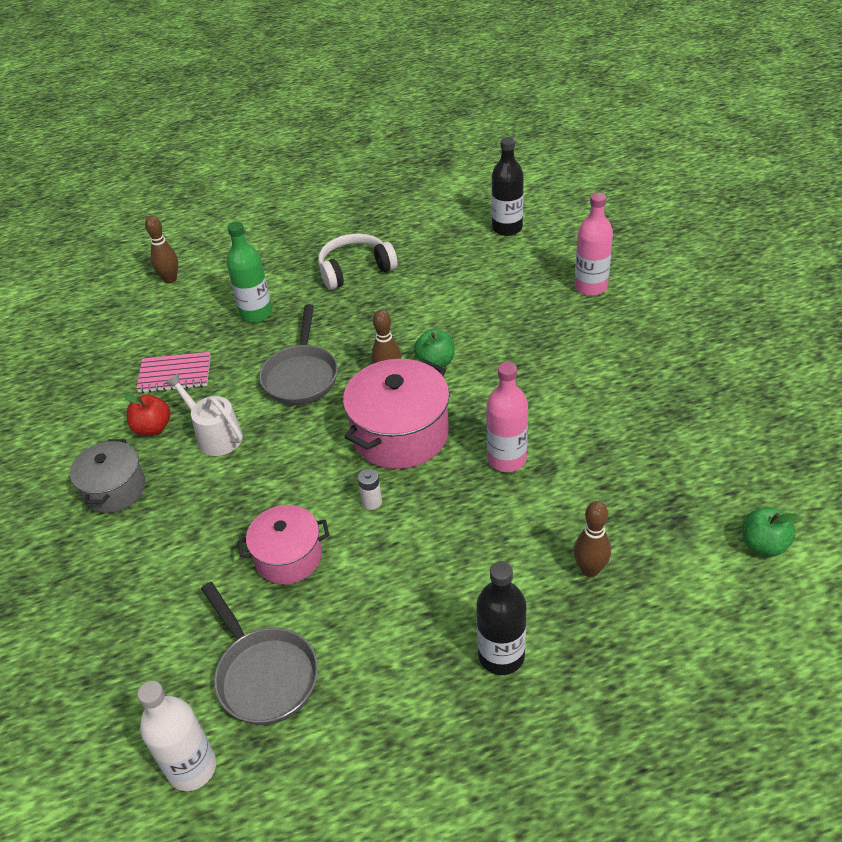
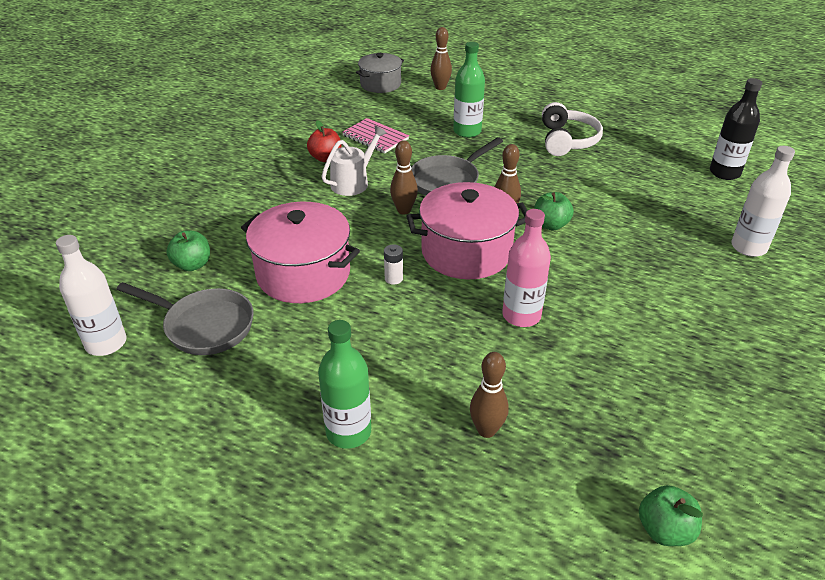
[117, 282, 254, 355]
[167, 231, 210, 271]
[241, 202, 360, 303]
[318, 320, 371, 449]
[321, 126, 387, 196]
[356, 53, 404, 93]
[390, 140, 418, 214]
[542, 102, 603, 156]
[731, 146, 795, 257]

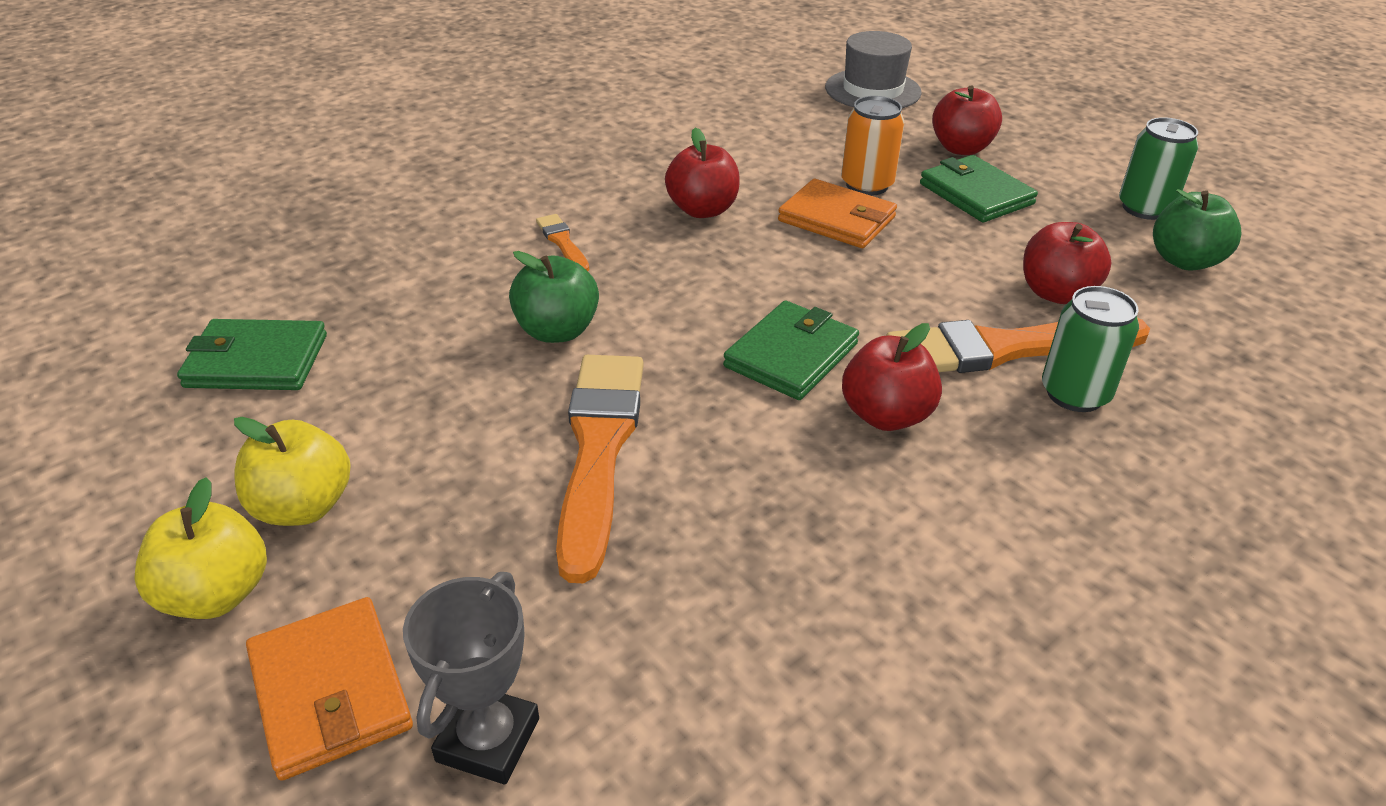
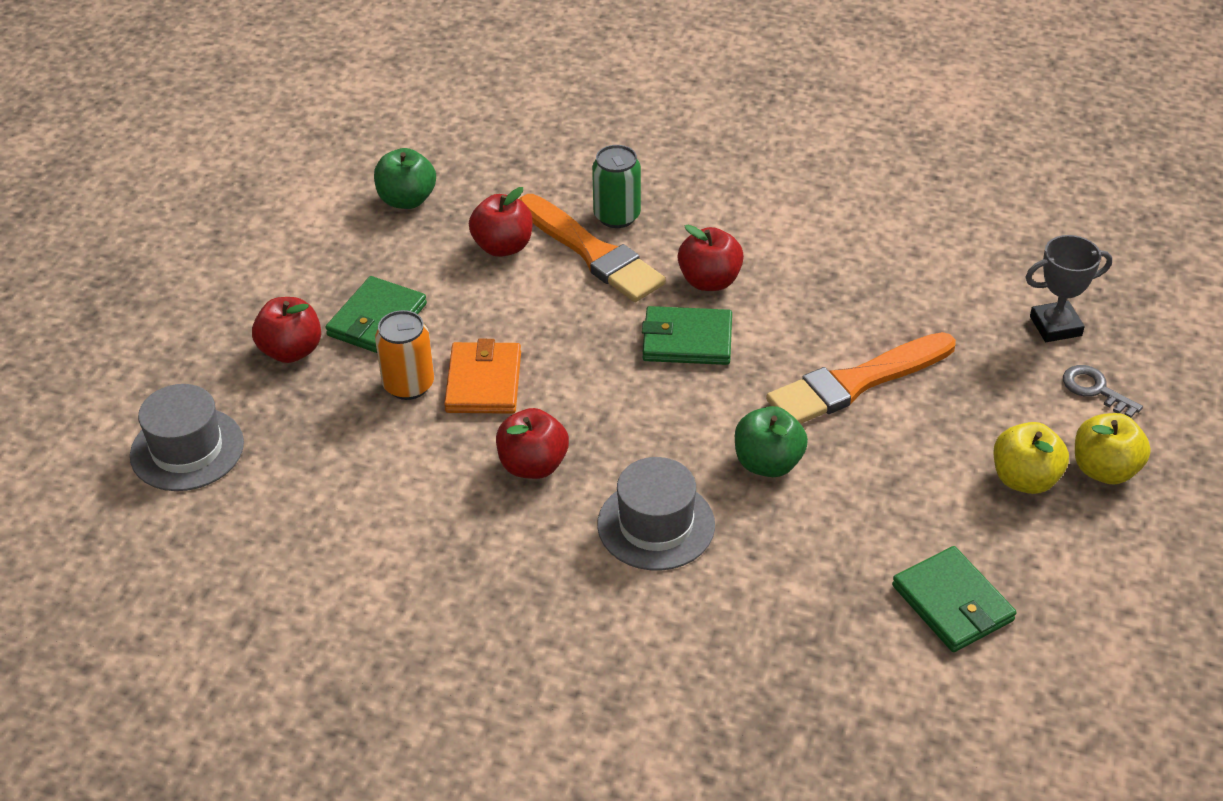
[597, 457, 715, 570]
[1063, 365, 1143, 418]
[1119, 117, 1198, 220] (first image)

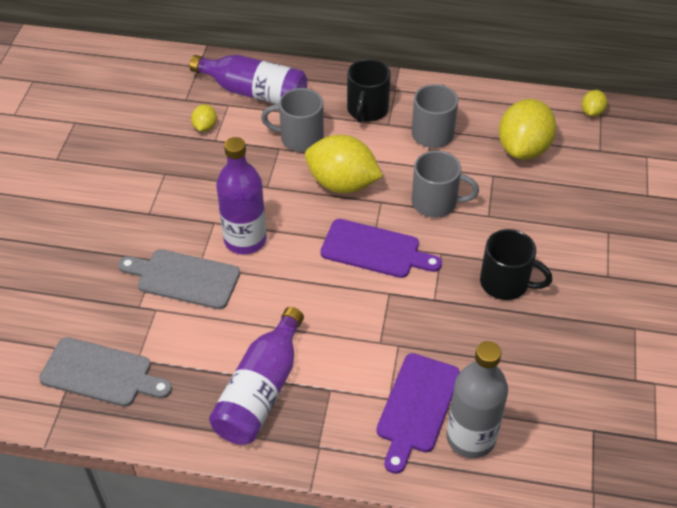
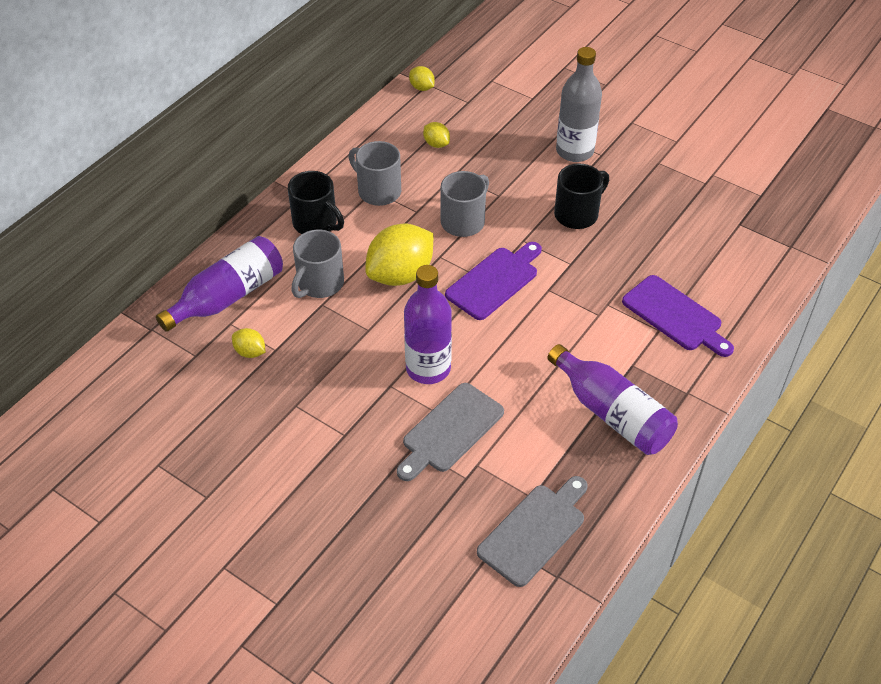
[423, 122, 450, 148]
[556, 47, 602, 162]

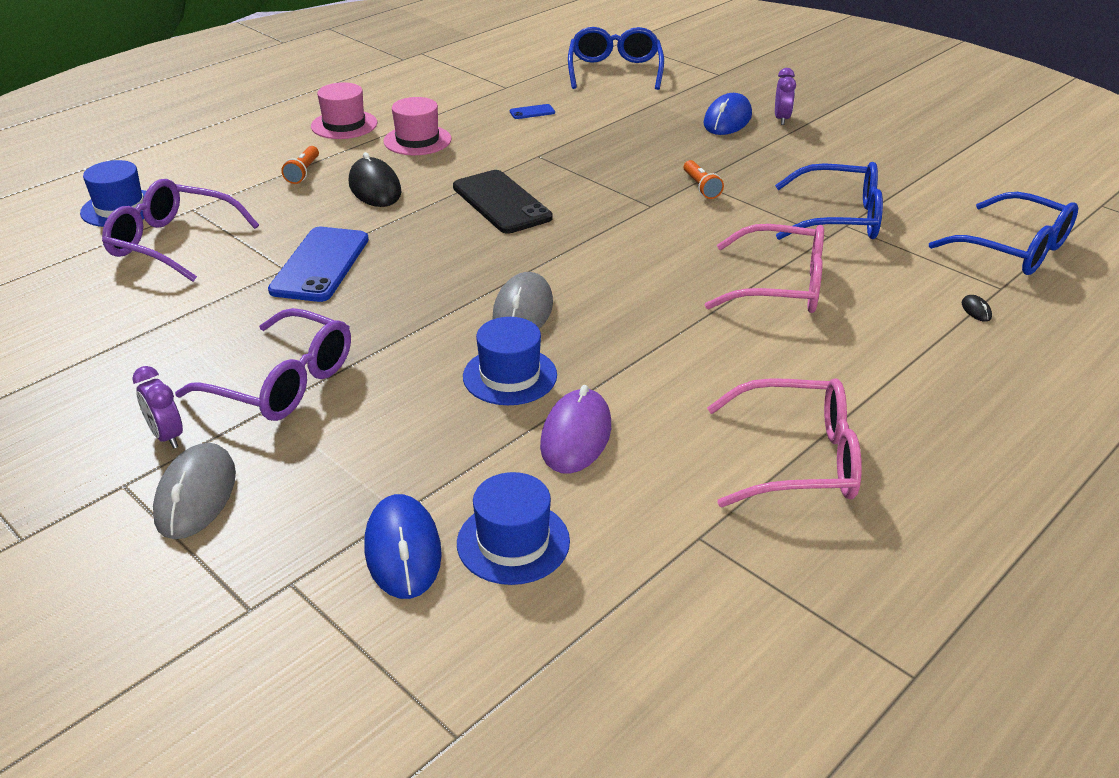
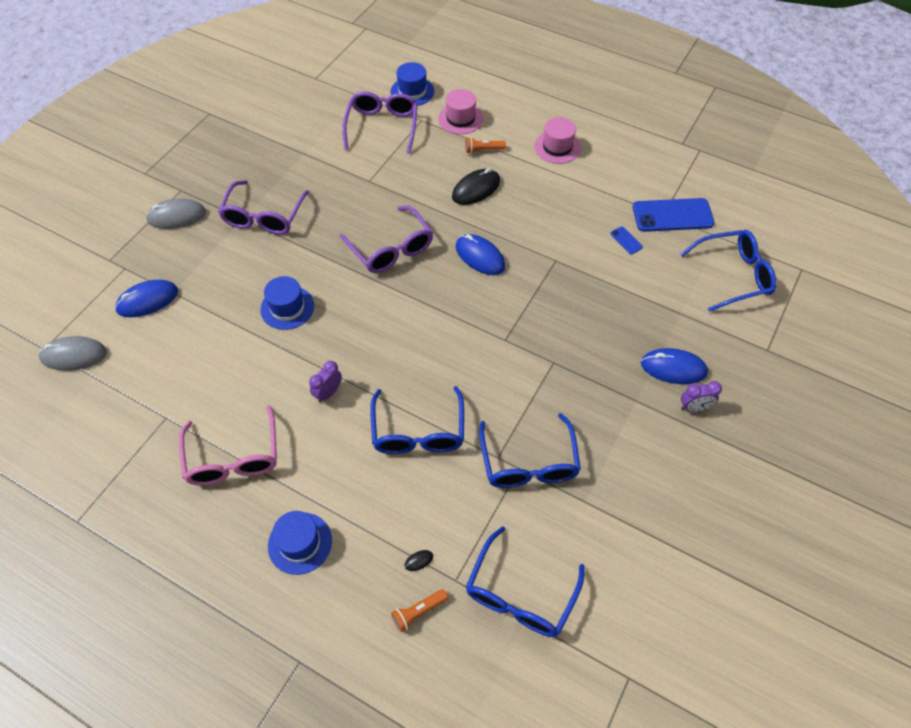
[39, 336, 107, 371]
[268, 511, 332, 575]
[309, 361, 342, 403]
[340, 206, 433, 273]
[370, 386, 464, 454]
[391, 589, 448, 633]
[438, 89, 483, 134]
[456, 234, 506, 275]
[633, 198, 715, 232]
[540, 385, 611, 474] (first image)

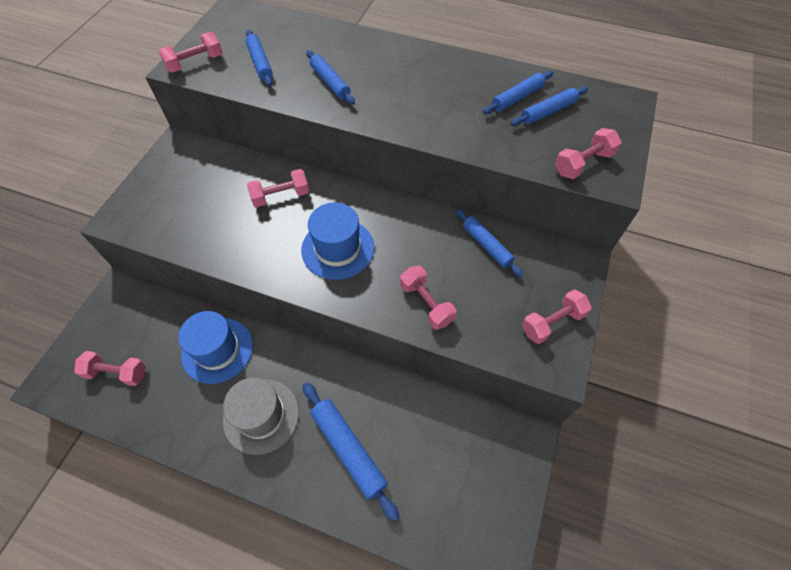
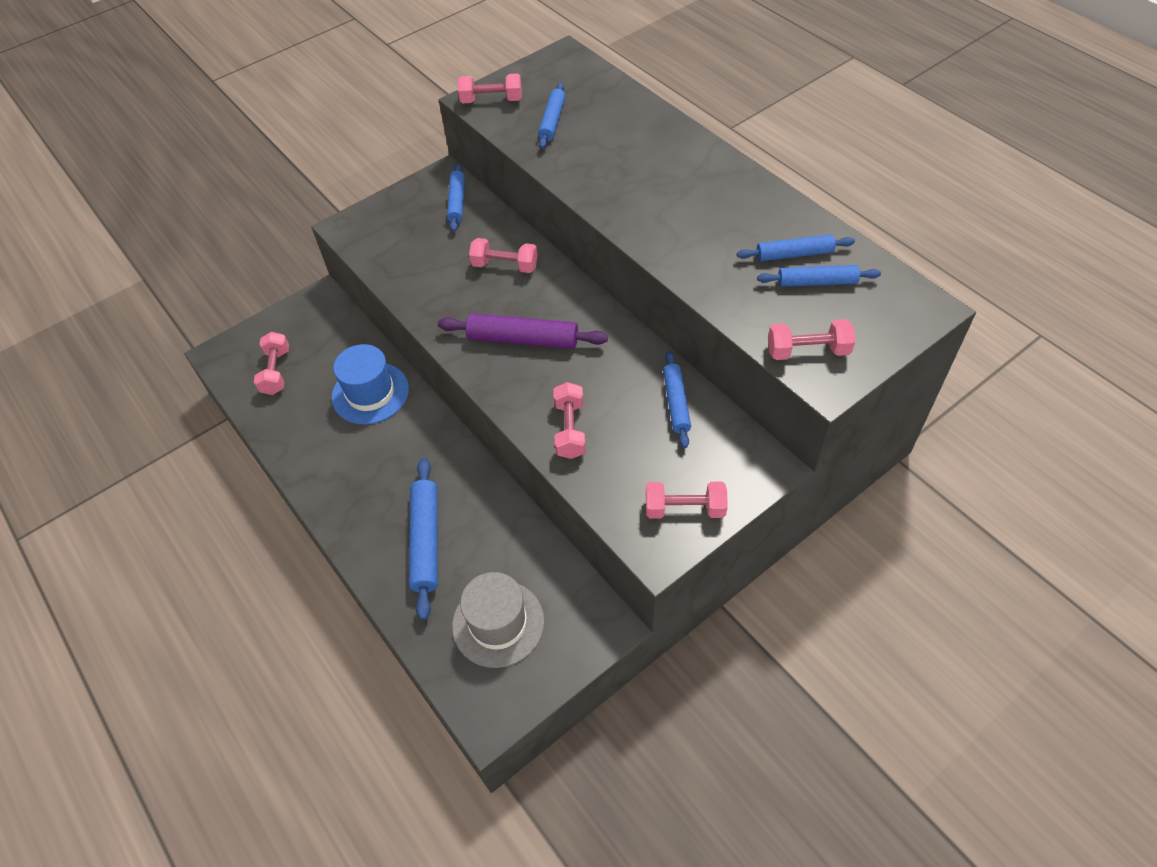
[254, 332, 289, 395]
[438, 313, 608, 349]
[447, 163, 465, 232]
[452, 572, 544, 668]

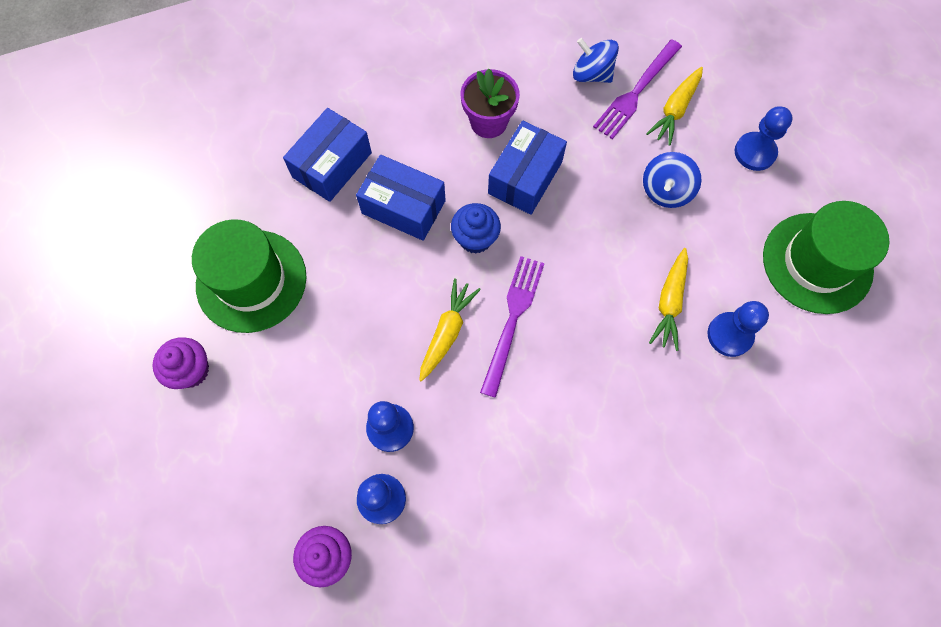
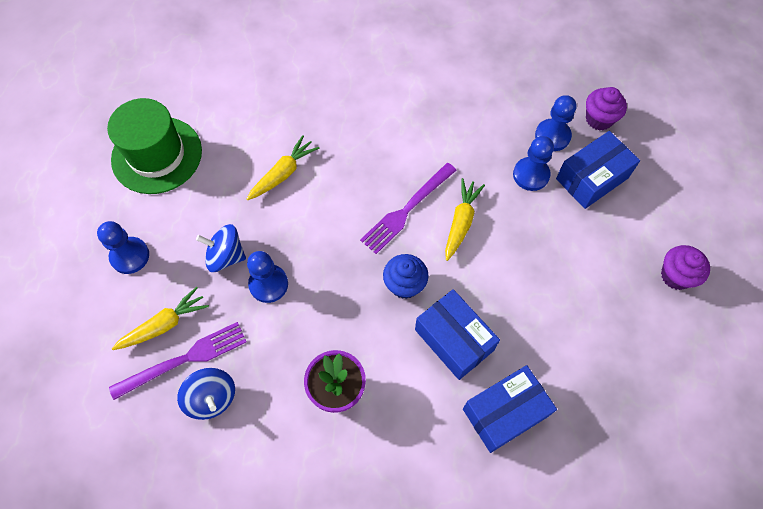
[196, 224, 246, 272]
[247, 251, 288, 303]
[445, 178, 485, 261]
[556, 131, 640, 209]
[192, 219, 307, 333] (first image)

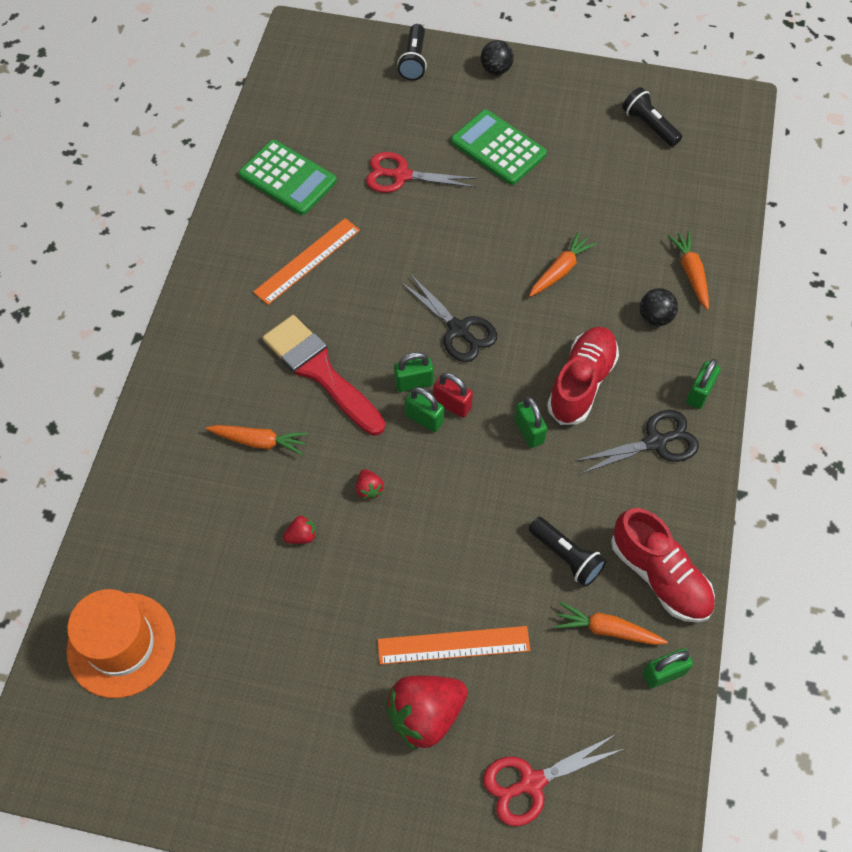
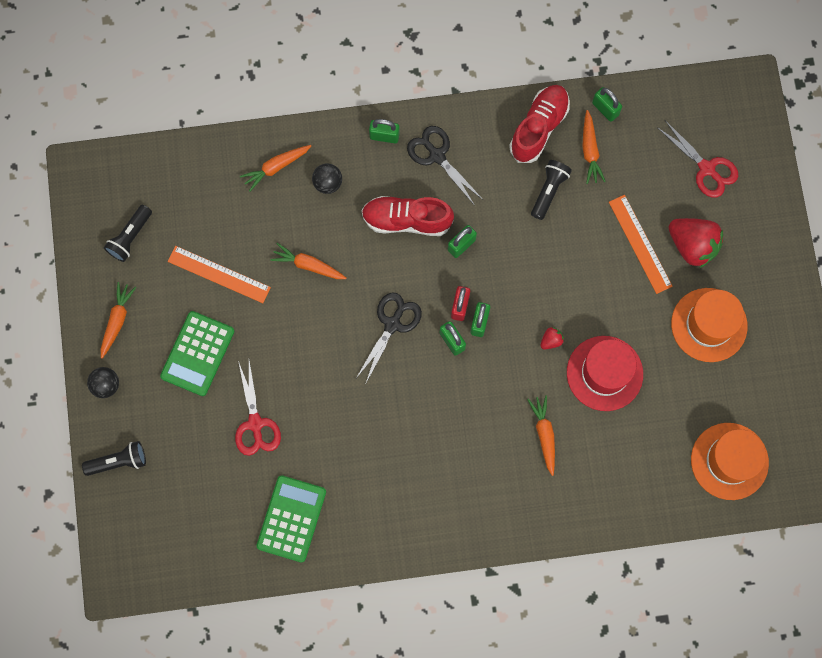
[101, 282, 137, 359]
[168, 246, 271, 303]
[567, 336, 643, 411]
[671, 288, 748, 362]
[262, 315, 385, 436] (first image)

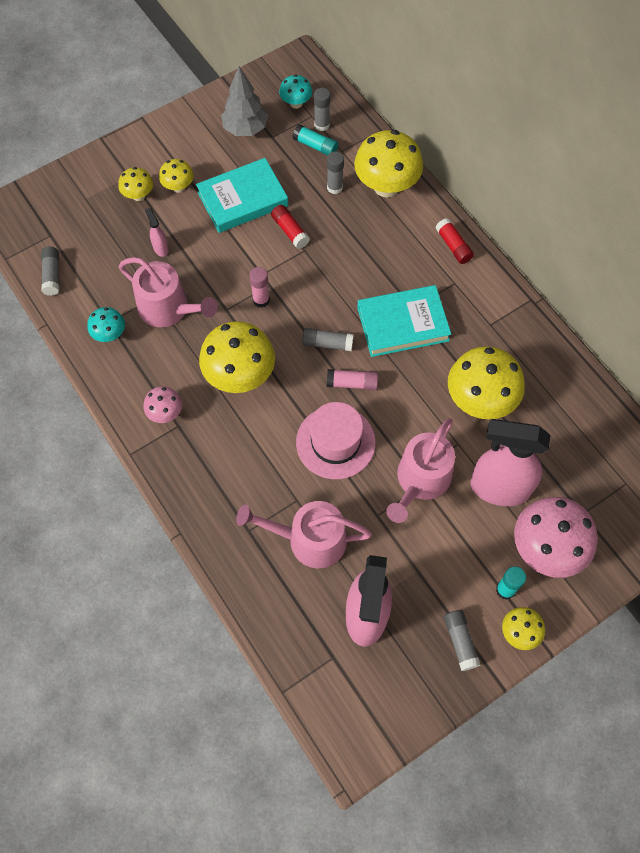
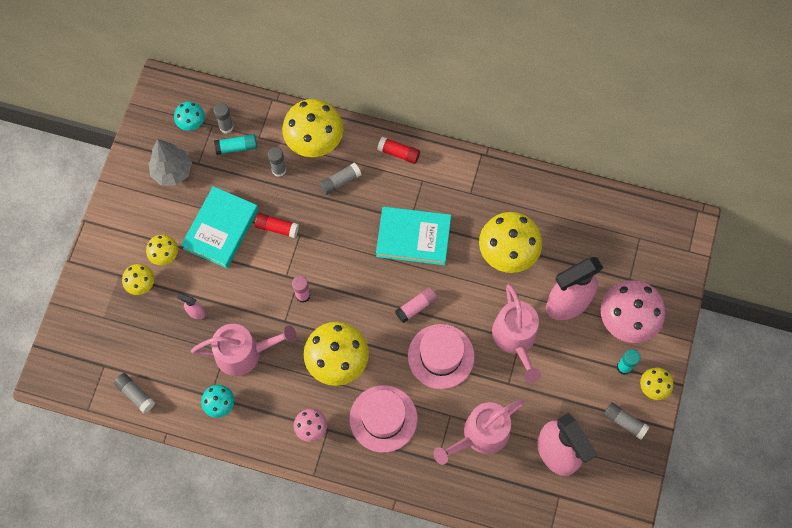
[319, 163, 361, 195]
[350, 385, 417, 453]
[376, 207, 451, 265]

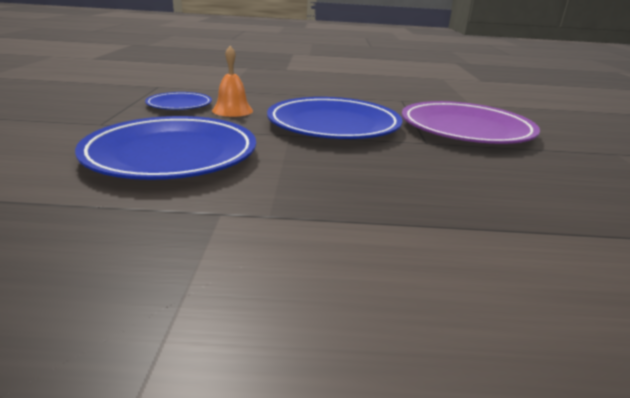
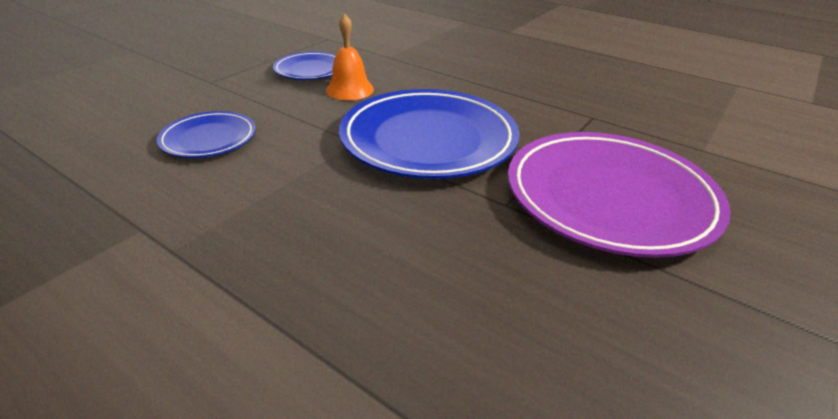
[157, 111, 256, 158]

